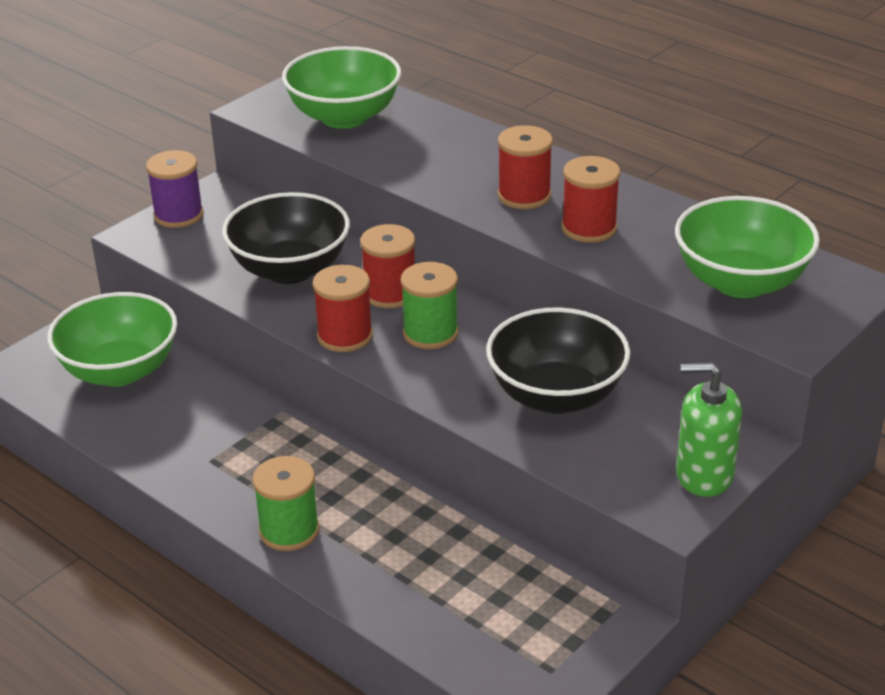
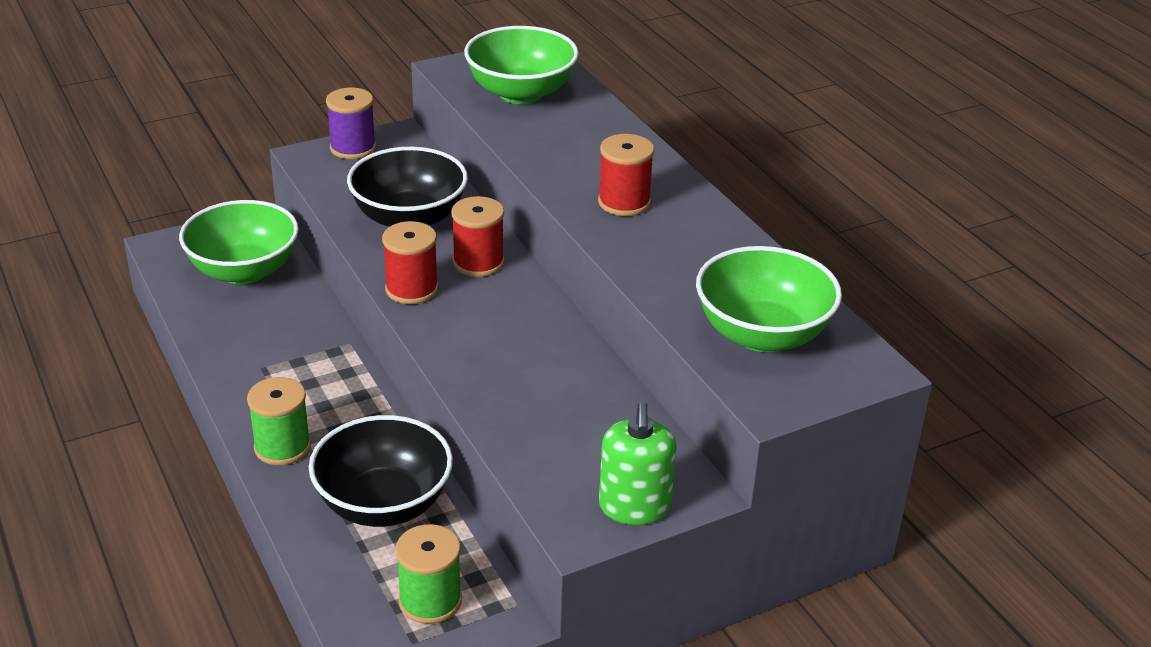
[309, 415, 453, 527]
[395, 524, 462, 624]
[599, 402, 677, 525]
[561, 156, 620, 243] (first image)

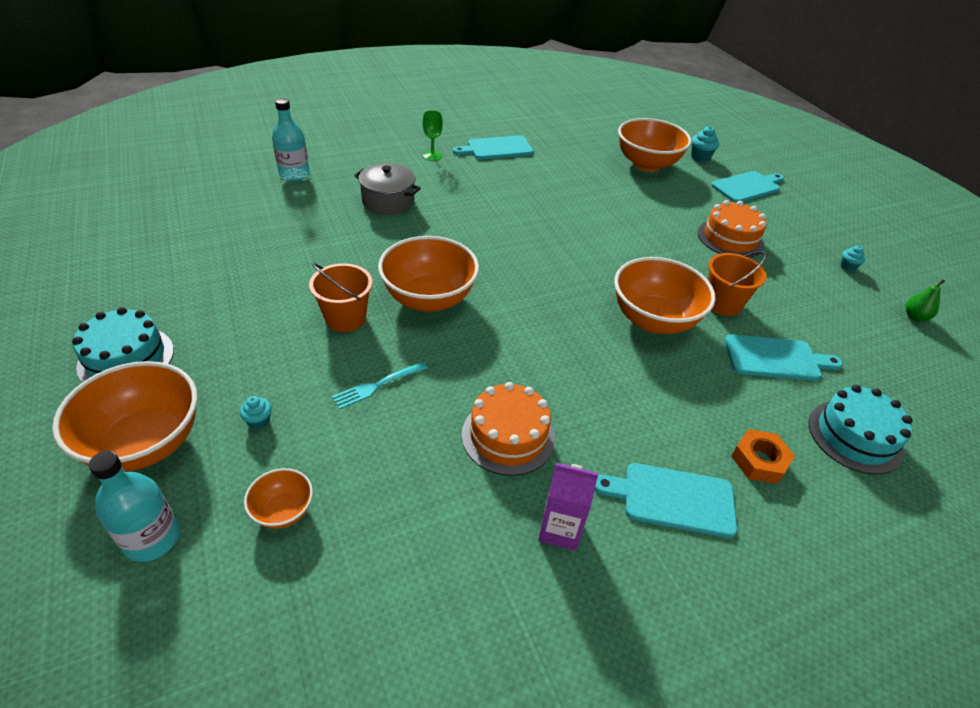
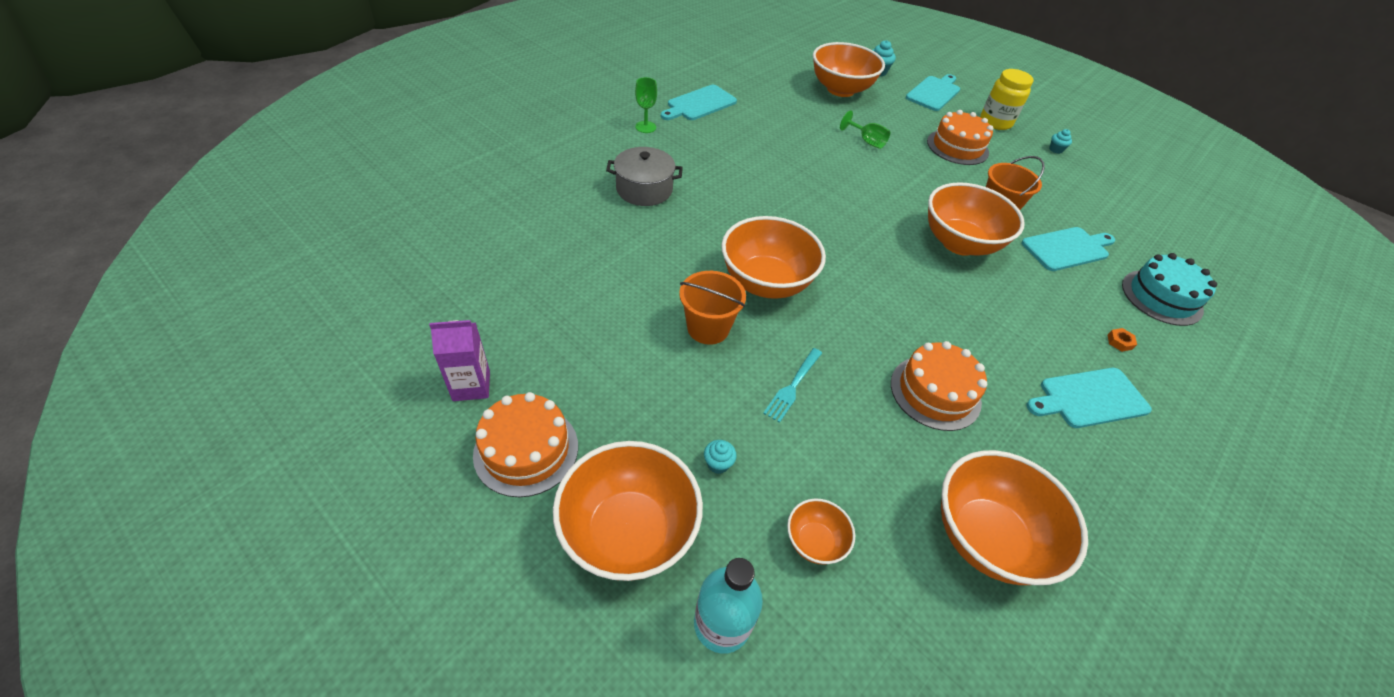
[429, 320, 490, 401]
[473, 392, 578, 497]
[840, 110, 890, 149]
[941, 450, 1088, 585]
[980, 69, 1034, 130]
[1108, 328, 1137, 352]
[272, 98, 310, 181] (first image)
[906, 279, 945, 321] (first image)

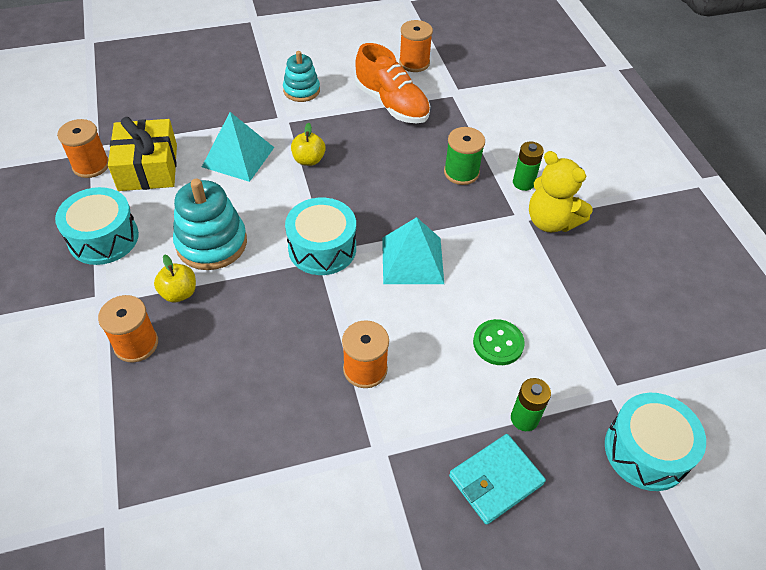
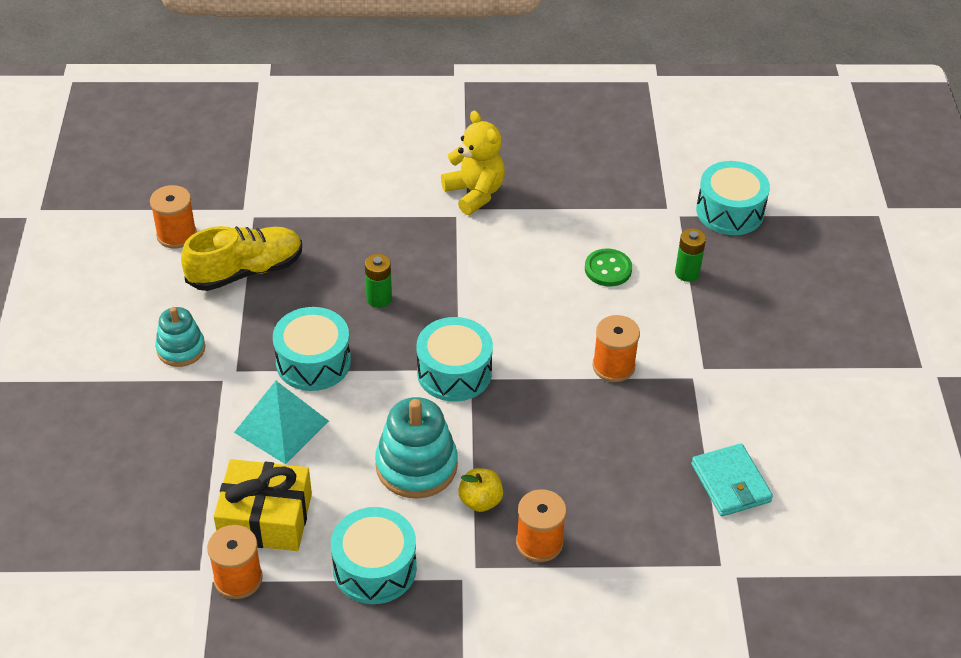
[181, 226, 302, 291]
[273, 307, 351, 391]
[365, 254, 392, 308]
[441, 111, 505, 215]
[691, 443, 773, 516]
[382, 217, 444, 284] (first image)
[444, 127, 485, 185] (first image)

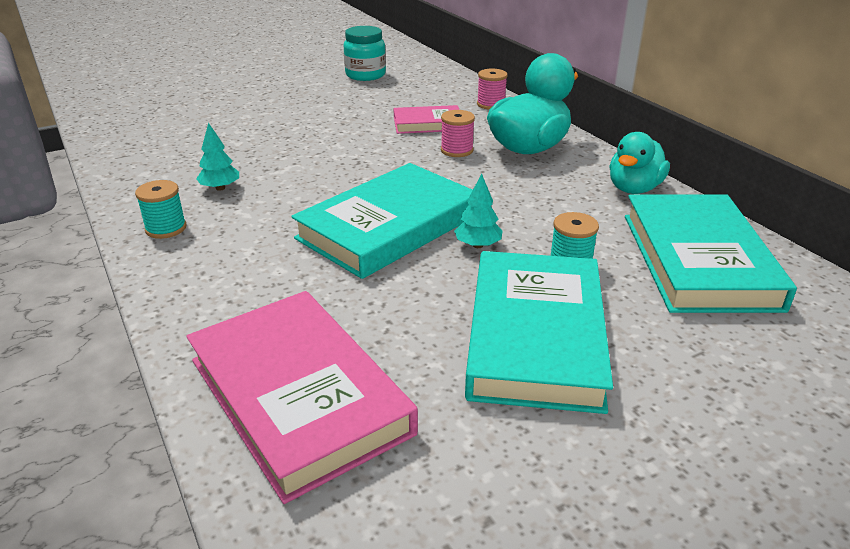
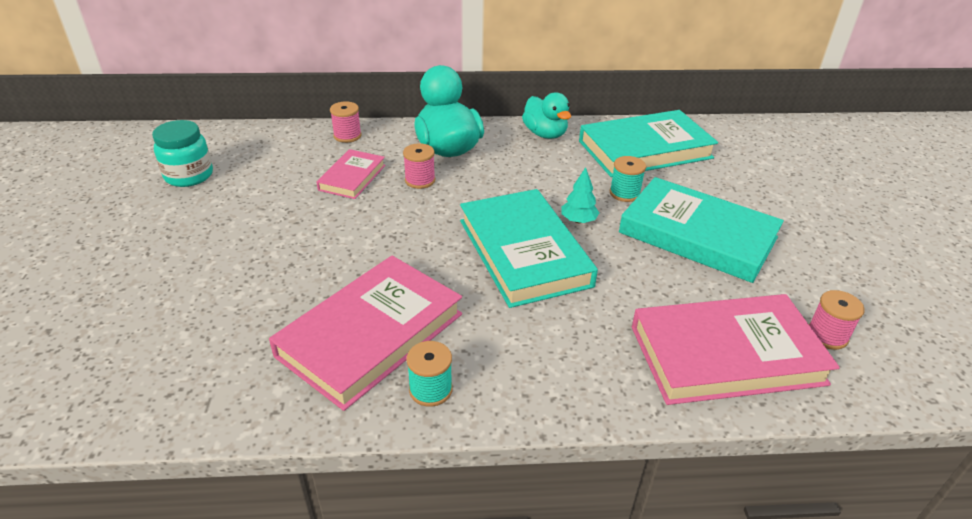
[269, 256, 462, 411]
[579, 110, 718, 177]
[809, 290, 865, 350]

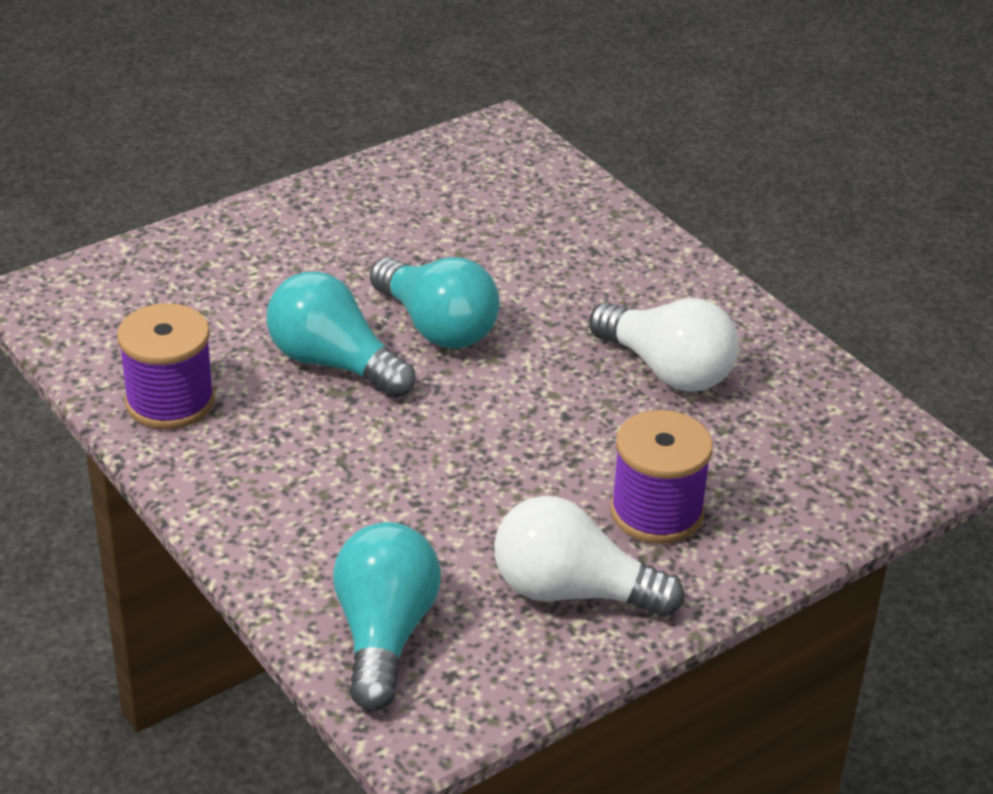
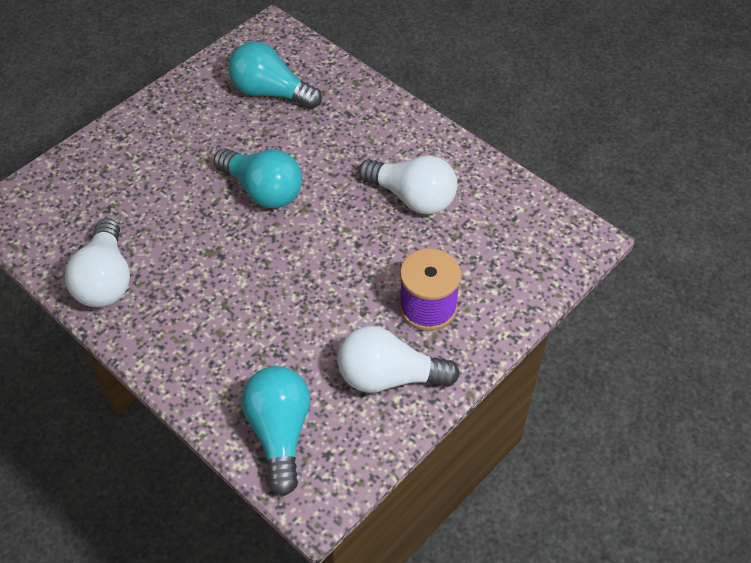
[65, 218, 130, 307]
[228, 41, 322, 109]

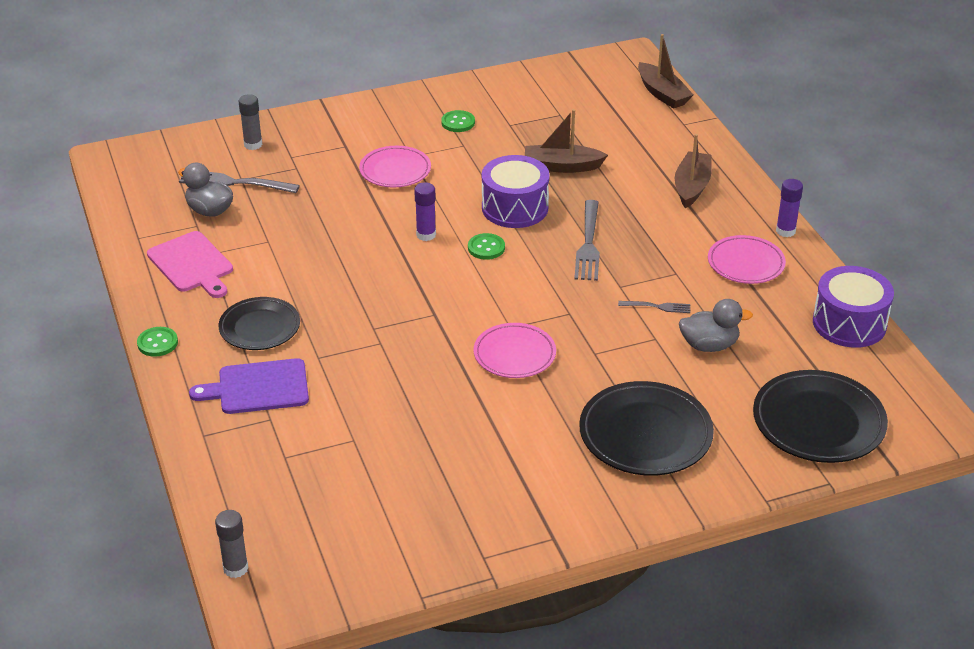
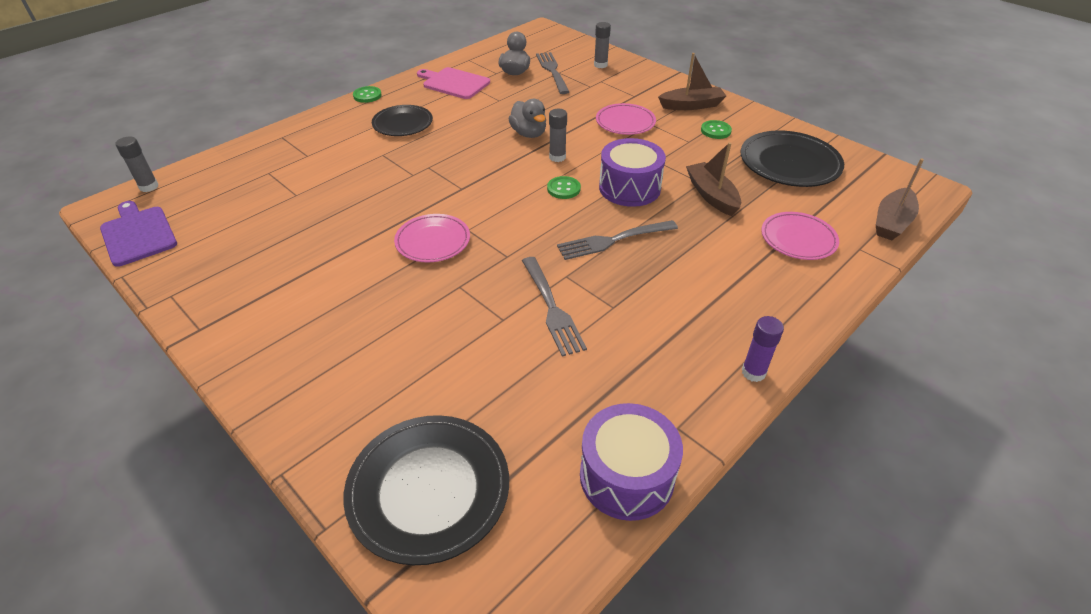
[100, 201, 177, 267]
[417, 67, 490, 99]
[508, 99, 546, 138]
[522, 257, 587, 357]
[549, 109, 567, 162]
[658, 53, 726, 110]
[741, 130, 844, 187]
[761, 212, 839, 260]

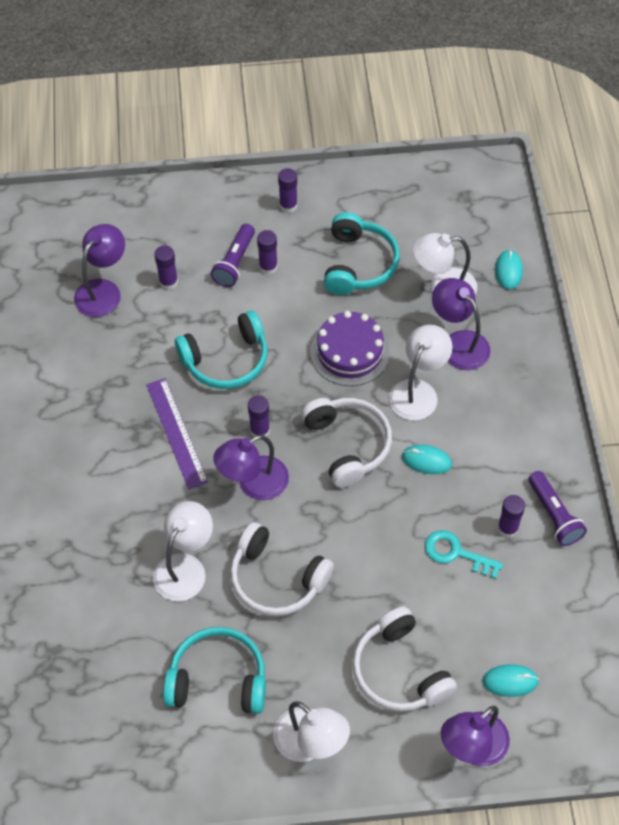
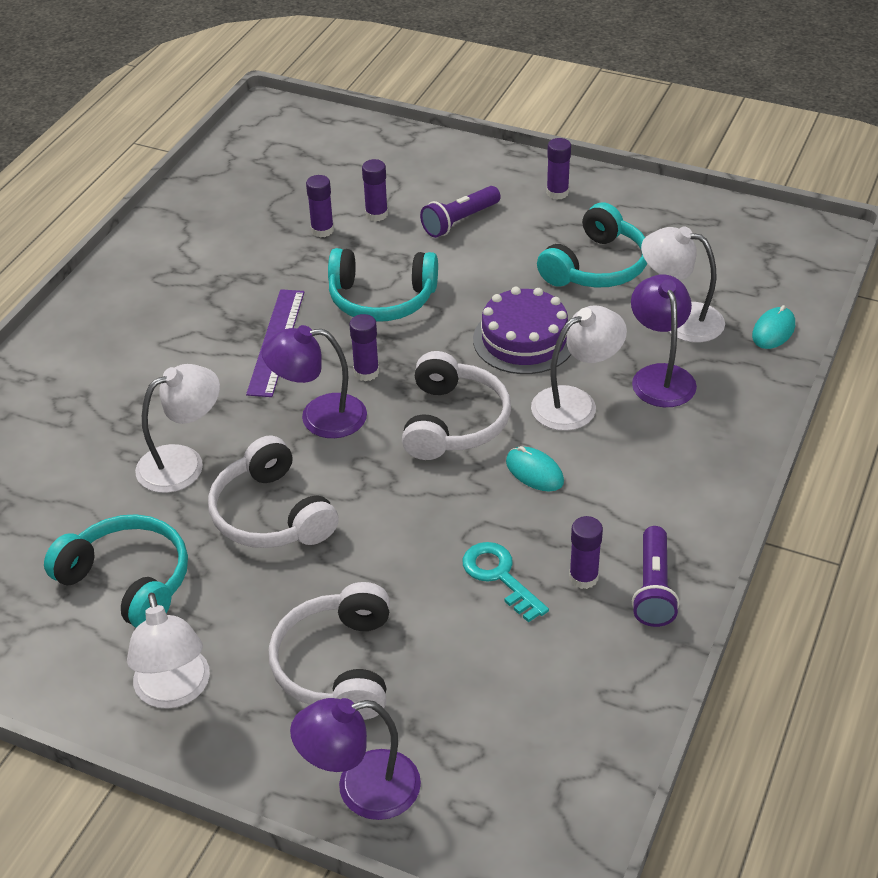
[306, 175, 334, 238]
[74, 224, 125, 317] (first image)
[483, 664, 539, 697] (first image)

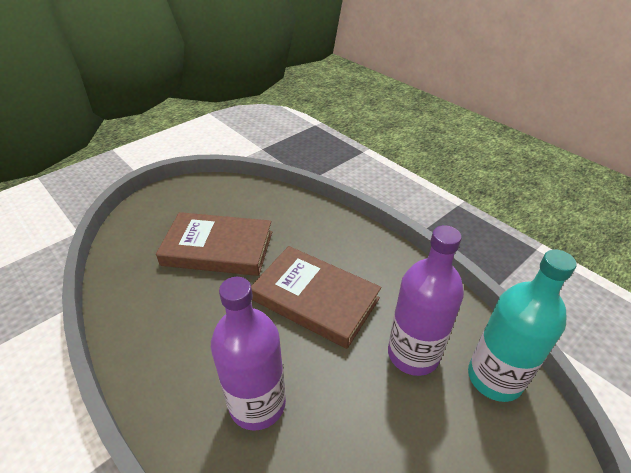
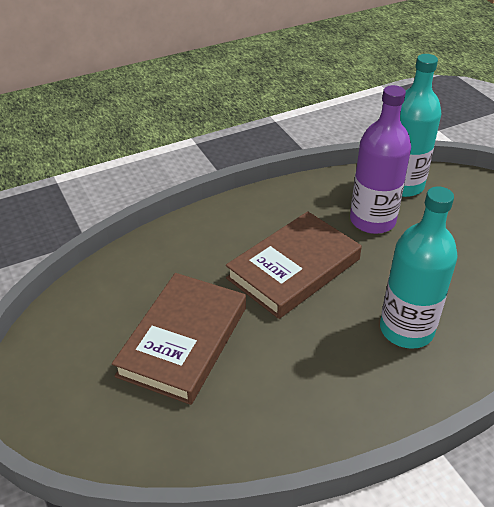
[380, 187, 458, 349]

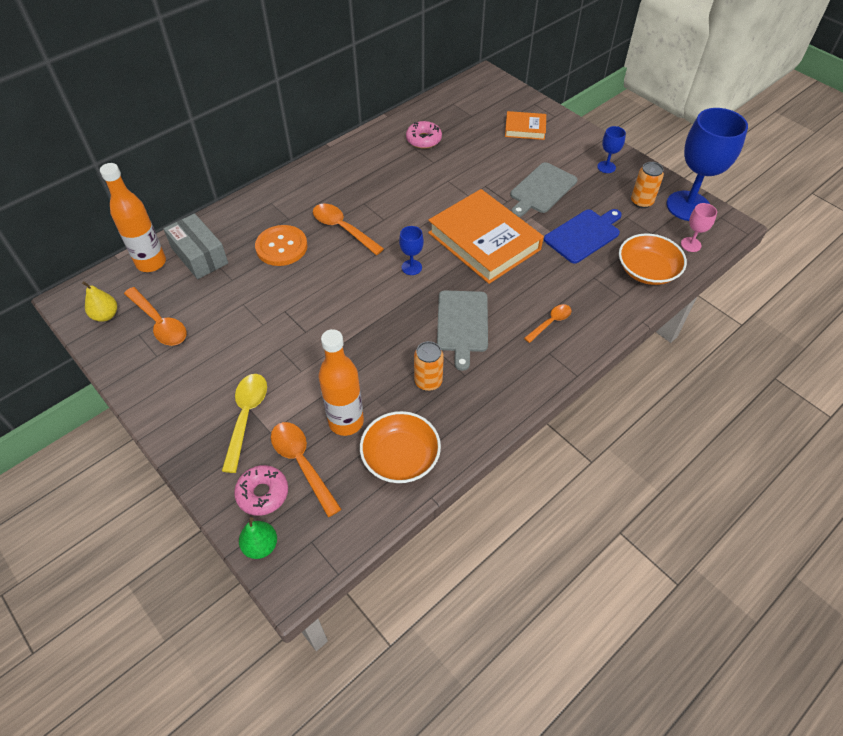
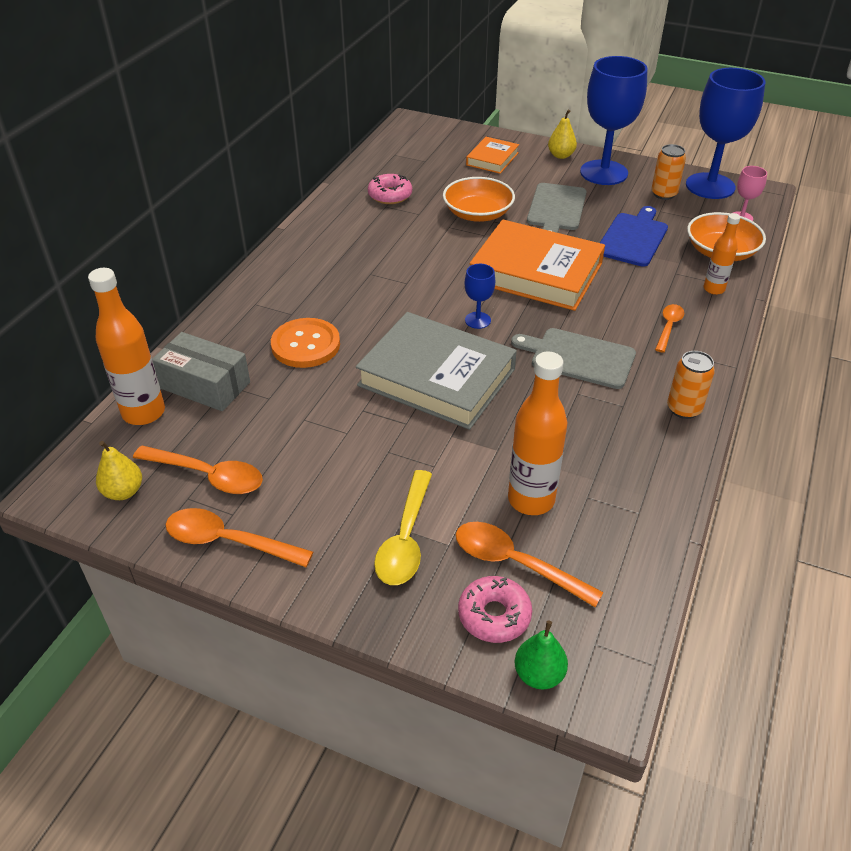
[165, 508, 313, 567]
[356, 312, 517, 430]
[374, 470, 432, 585]
[443, 177, 515, 222]
[466, 137, 519, 174]
[511, 328, 636, 389]
[548, 110, 577, 159]
[580, 56, 648, 185]
[667, 351, 715, 419]
[703, 213, 741, 295]

